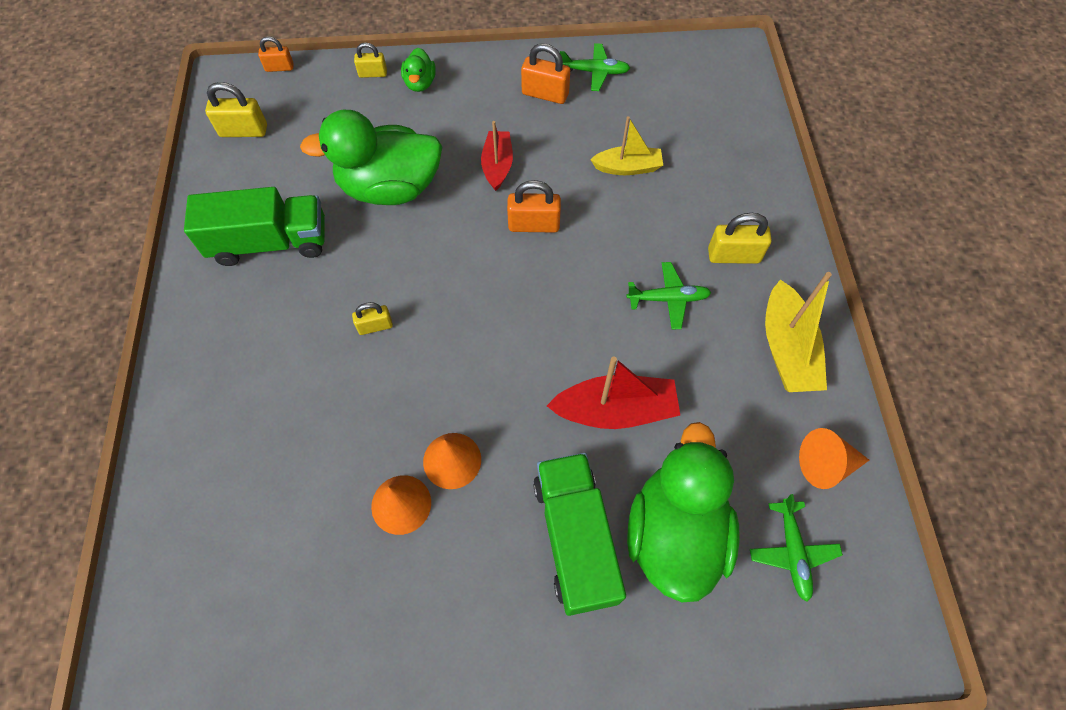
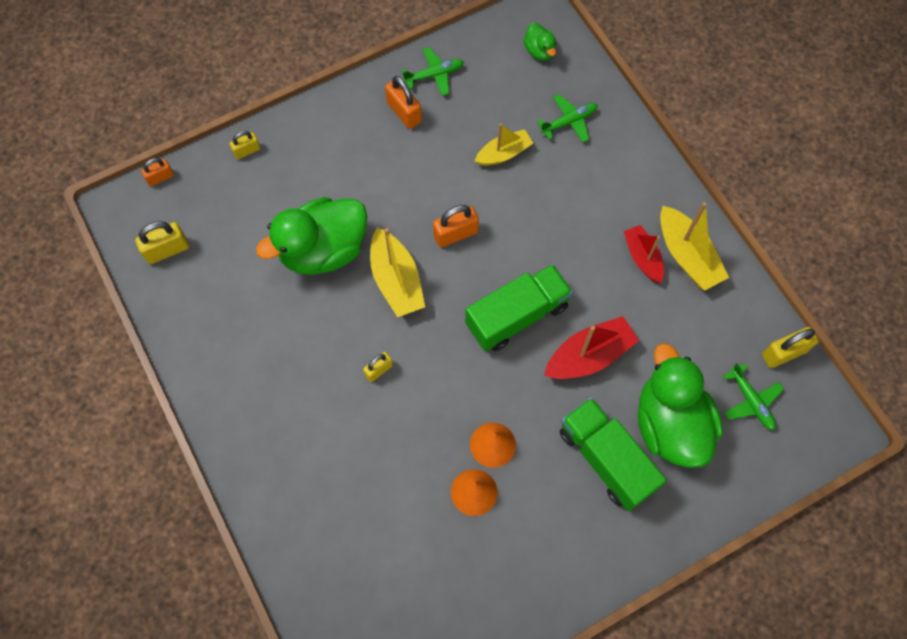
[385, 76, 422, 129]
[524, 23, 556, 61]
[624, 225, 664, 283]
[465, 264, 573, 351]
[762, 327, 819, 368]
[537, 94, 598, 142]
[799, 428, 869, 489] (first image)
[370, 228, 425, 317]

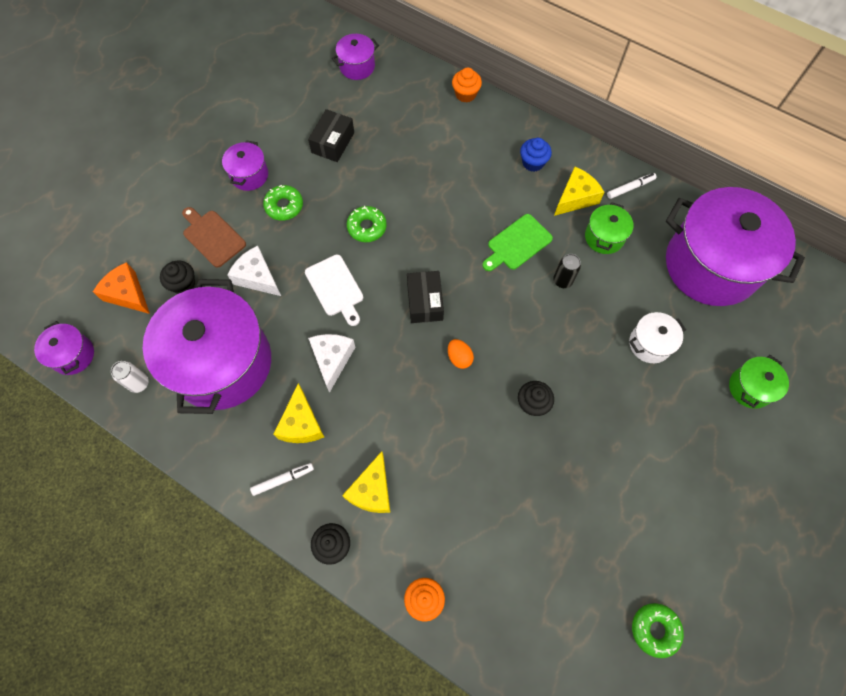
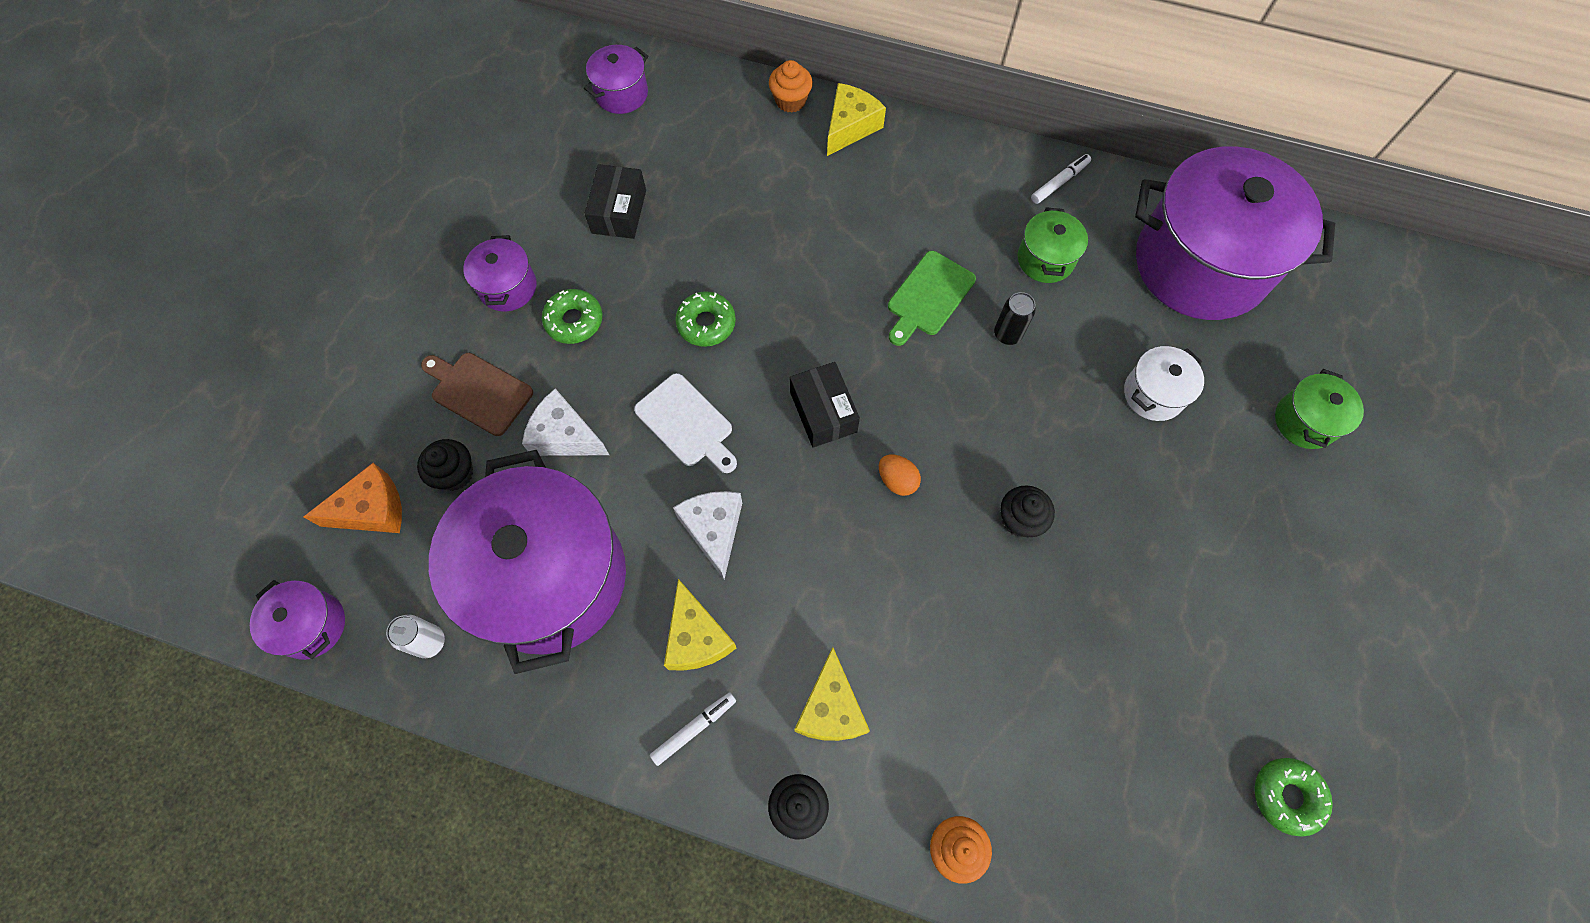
[520, 138, 552, 172] (first image)
[827, 83, 886, 156]
[303, 463, 402, 533]

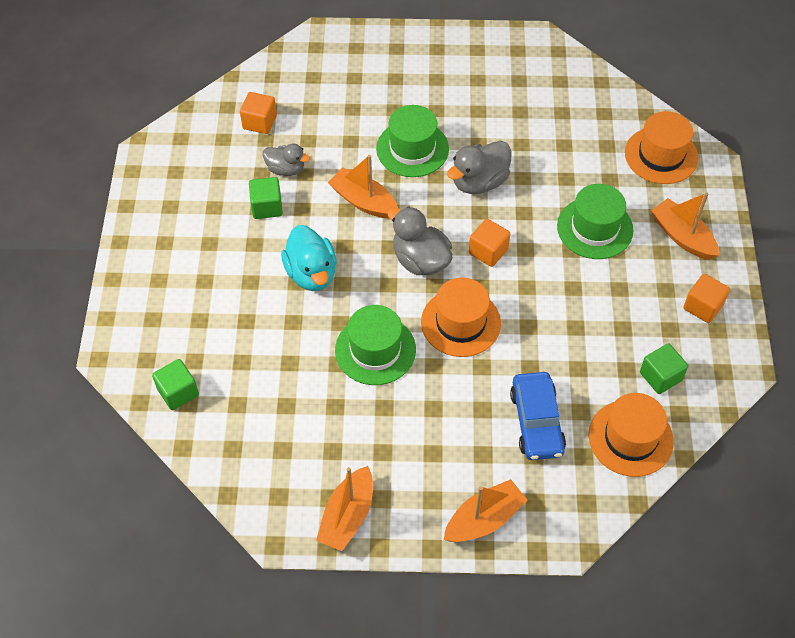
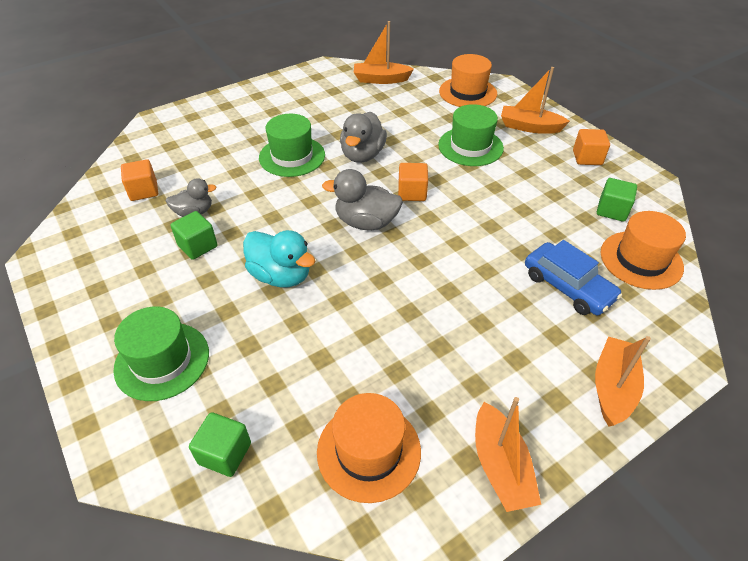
[354, 21, 414, 84]
[317, 393, 421, 503]
[113, 306, 209, 401]

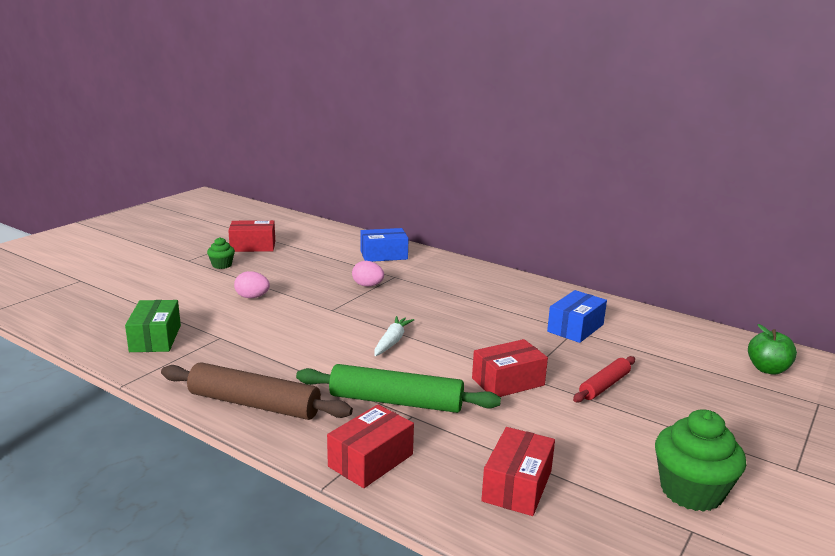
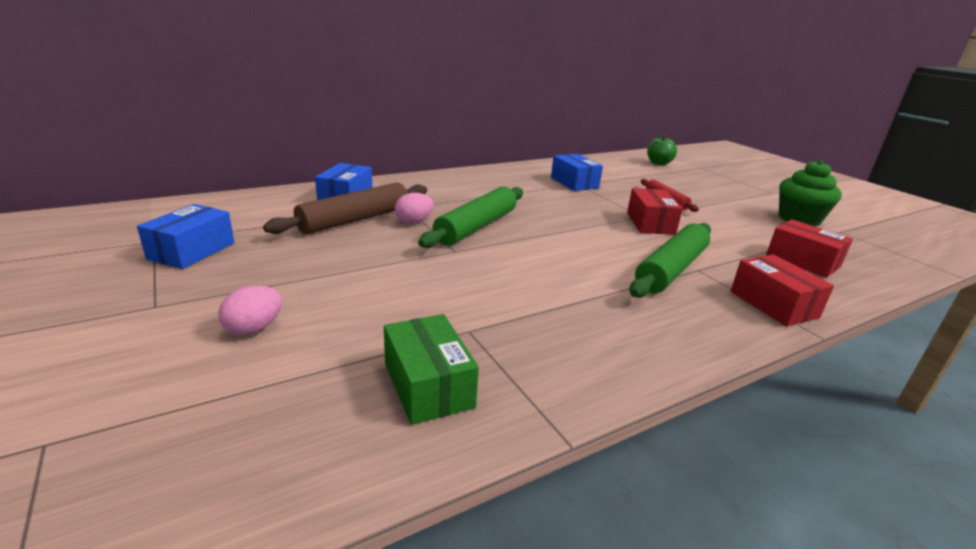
[137, 204, 234, 269]
[207, 237, 235, 269] (first image)
[218, 286, 282, 335]
[384, 314, 479, 425]
[374, 316, 414, 356] (first image)
[263, 182, 427, 234]
[418, 187, 523, 248]

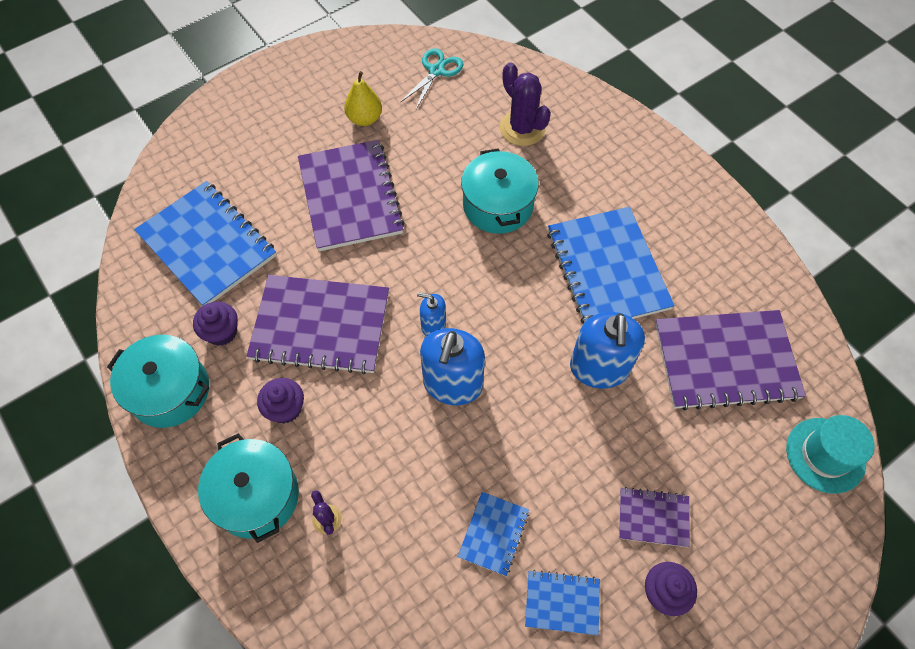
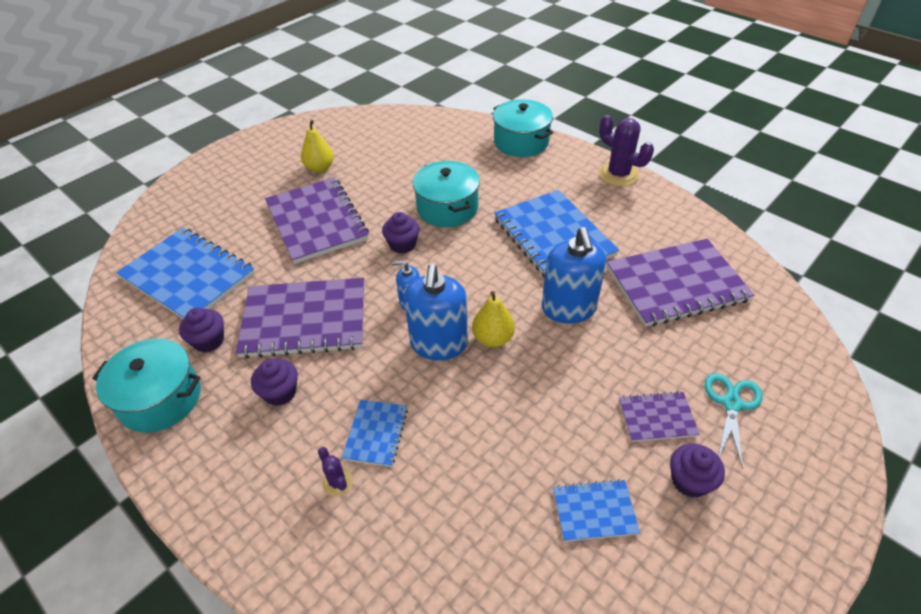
[705, 373, 763, 469]
[599, 115, 654, 187]
[786, 415, 875, 494] (first image)
[493, 99, 554, 157]
[342, 400, 408, 467]
[382, 212, 419, 254]
[472, 291, 515, 347]

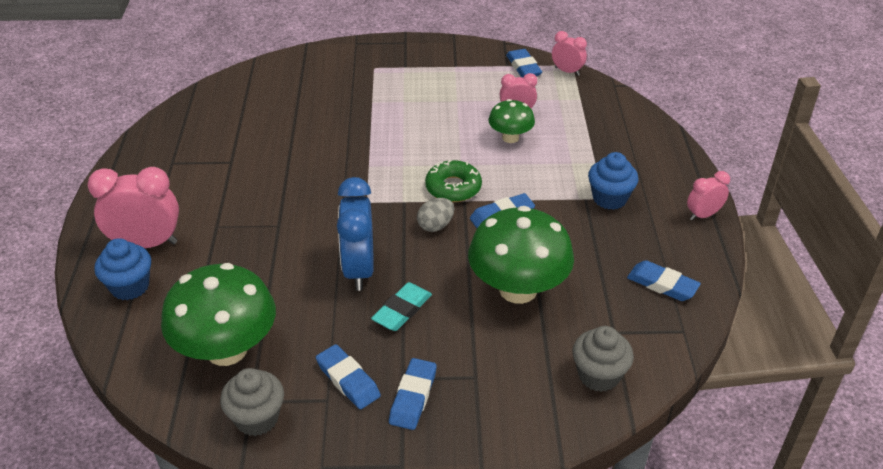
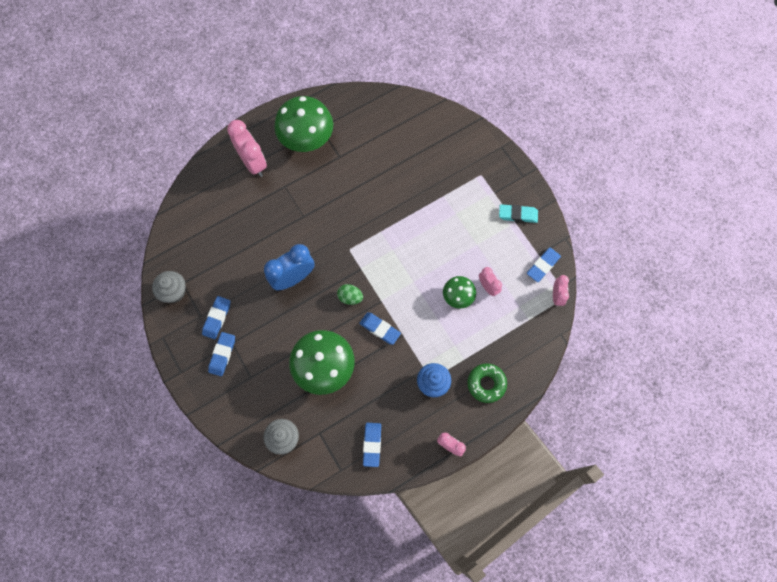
[467, 363, 507, 403]
[337, 284, 363, 305]
[94, 238, 151, 300] (first image)
[274, 96, 333, 152]
[499, 204, 538, 223]
[208, 332, 235, 376]

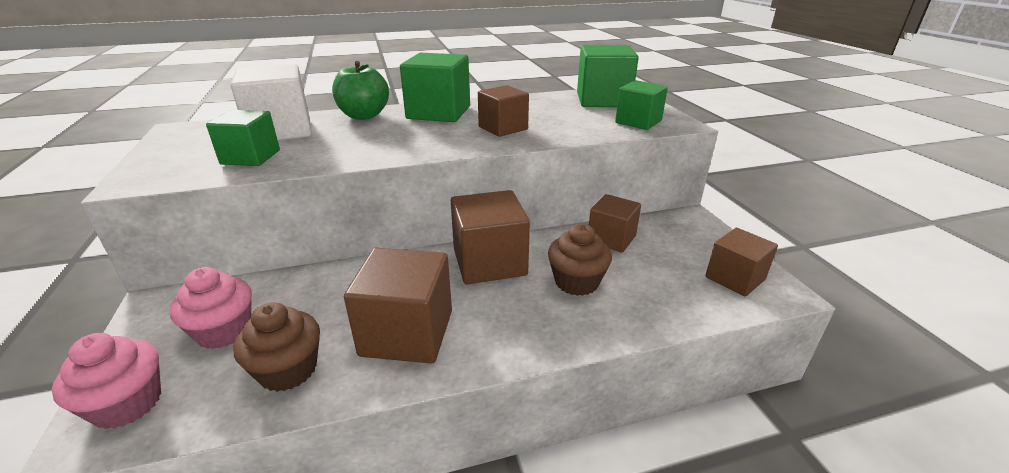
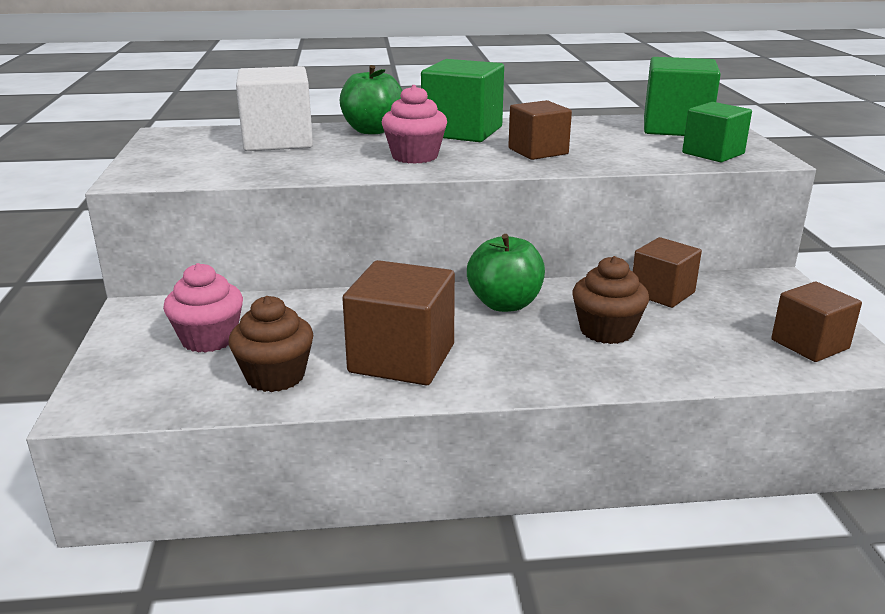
[206, 110, 280, 166] (first image)
[467, 234, 545, 312]
[382, 85, 447, 164]

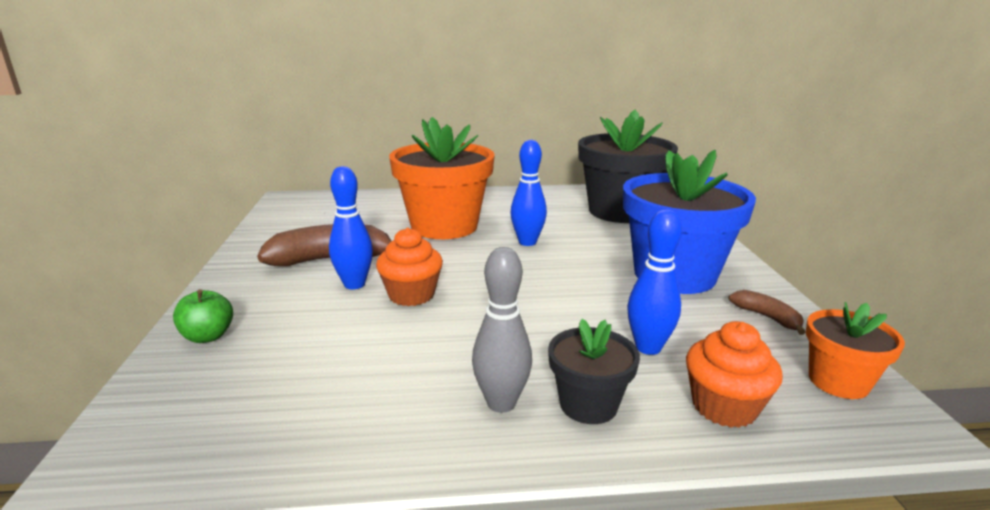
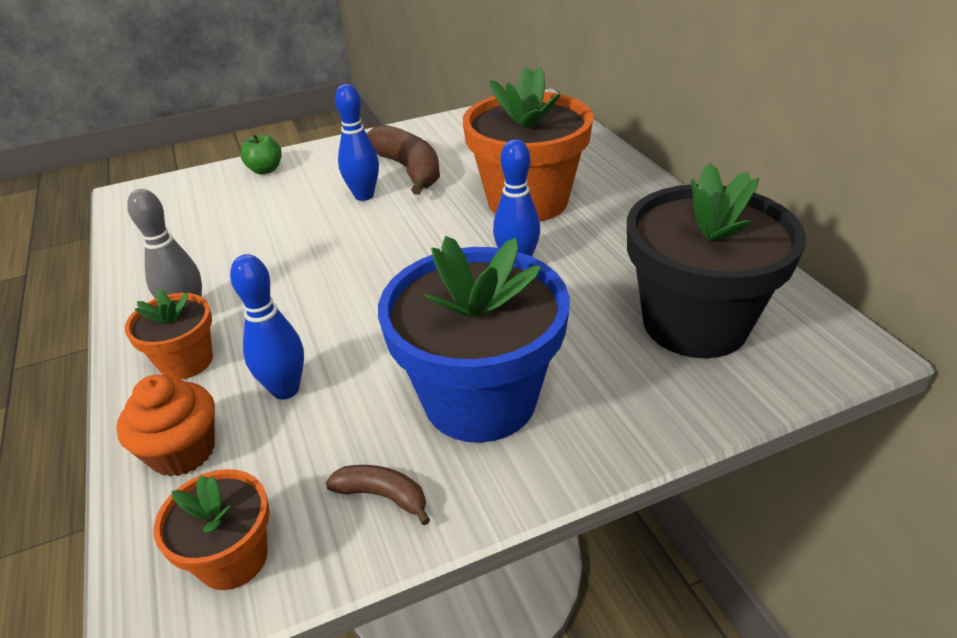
[376, 228, 443, 306] (first image)
[326, 465, 430, 525]
[125, 288, 213, 380]

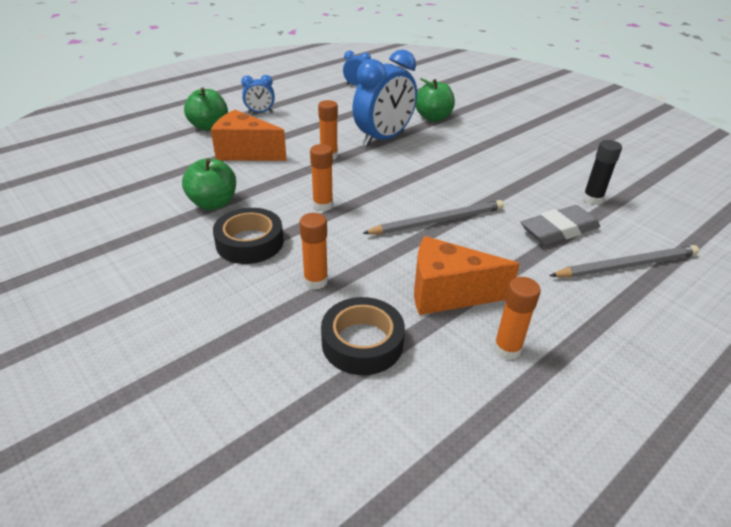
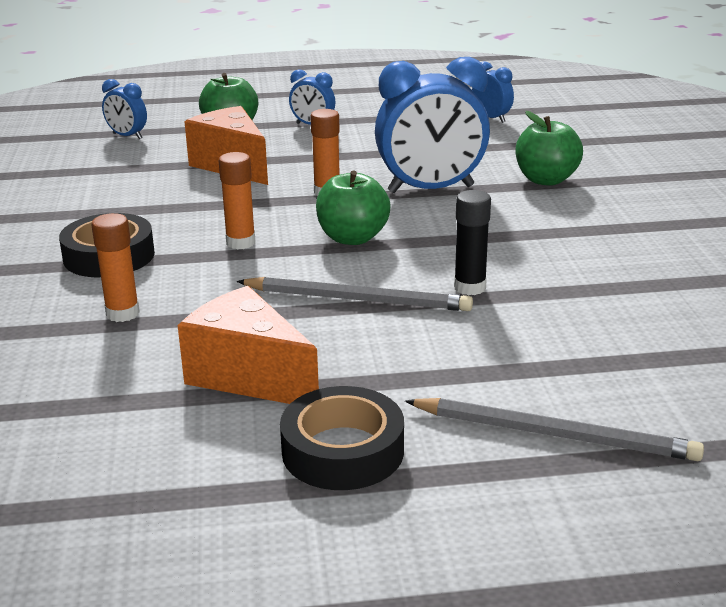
[454, 190, 491, 295]
[316, 170, 391, 245]
[521, 205, 600, 245] (first image)
[494, 277, 541, 360] (first image)
[280, 386, 404, 490]
[102, 79, 147, 139]

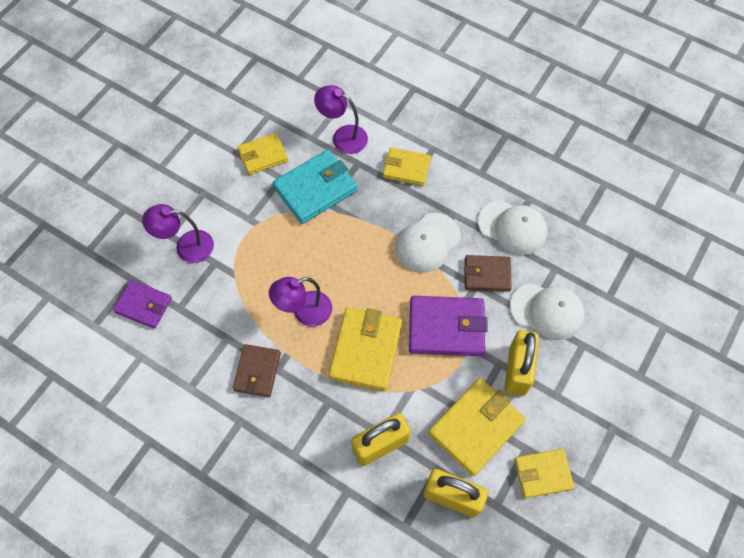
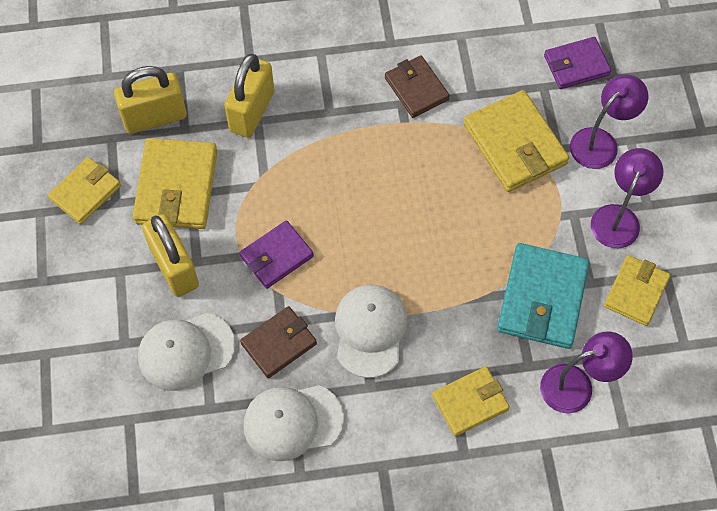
[591, 148, 664, 248]
[240, 220, 314, 289]
[464, 90, 569, 192]

